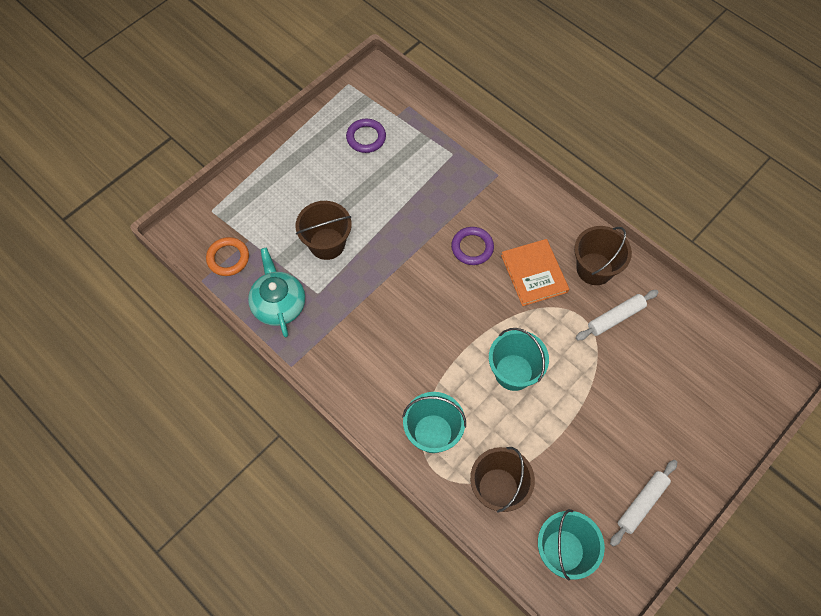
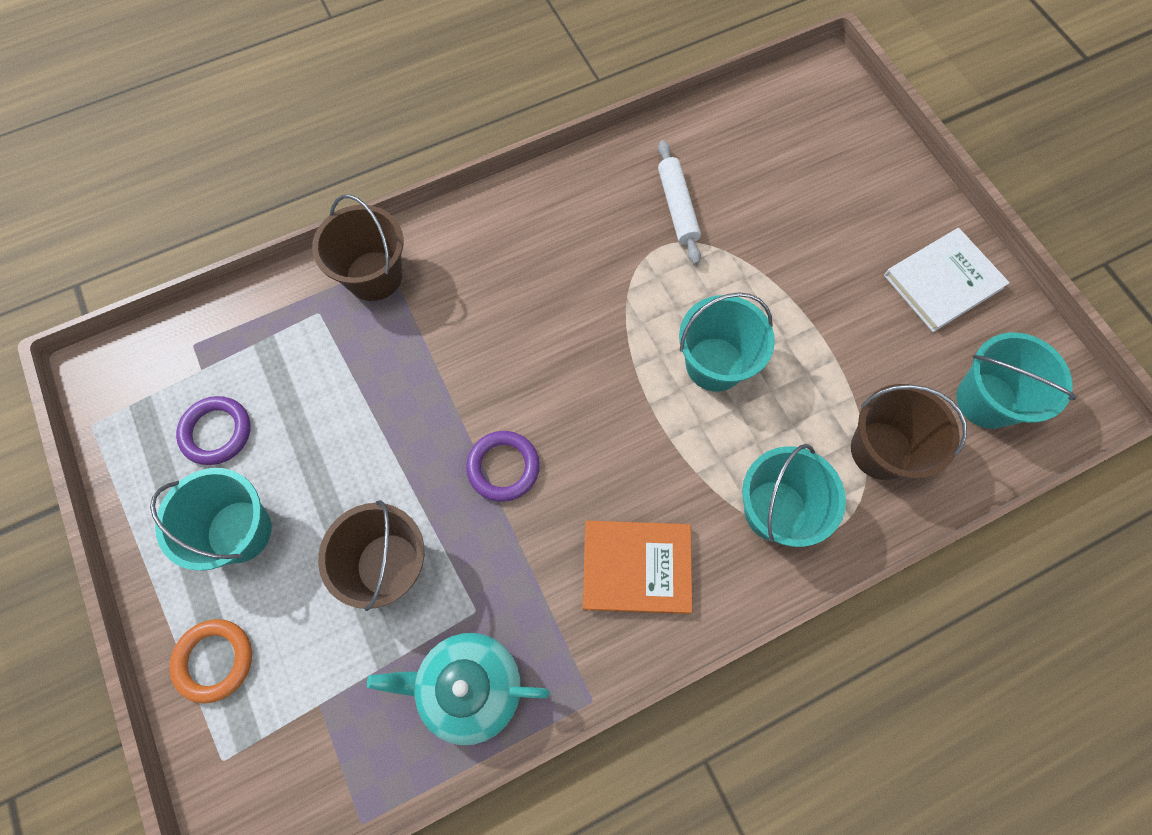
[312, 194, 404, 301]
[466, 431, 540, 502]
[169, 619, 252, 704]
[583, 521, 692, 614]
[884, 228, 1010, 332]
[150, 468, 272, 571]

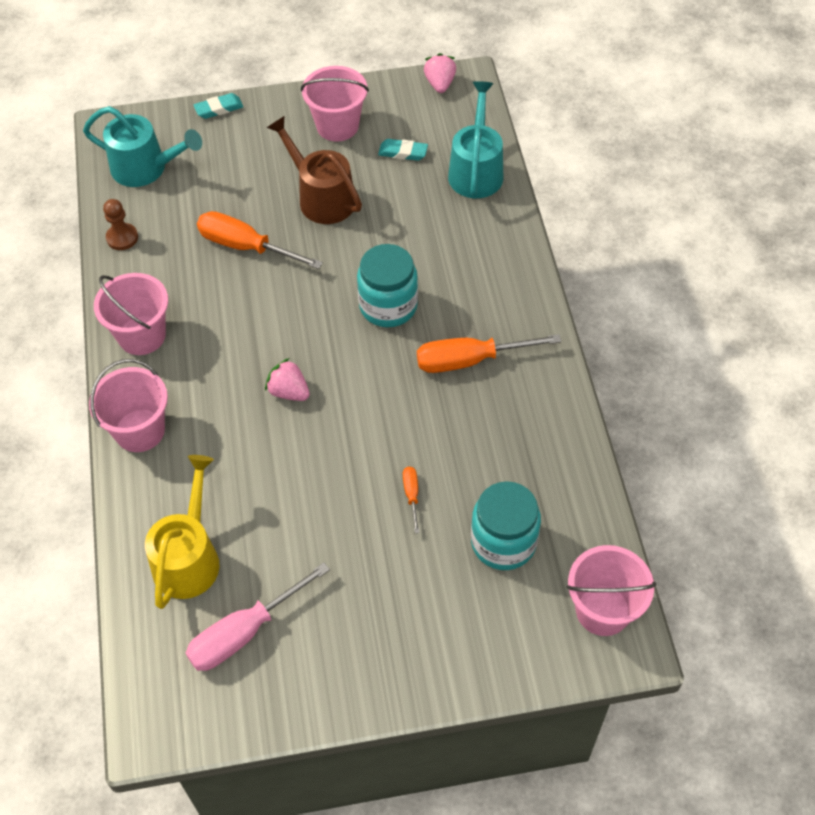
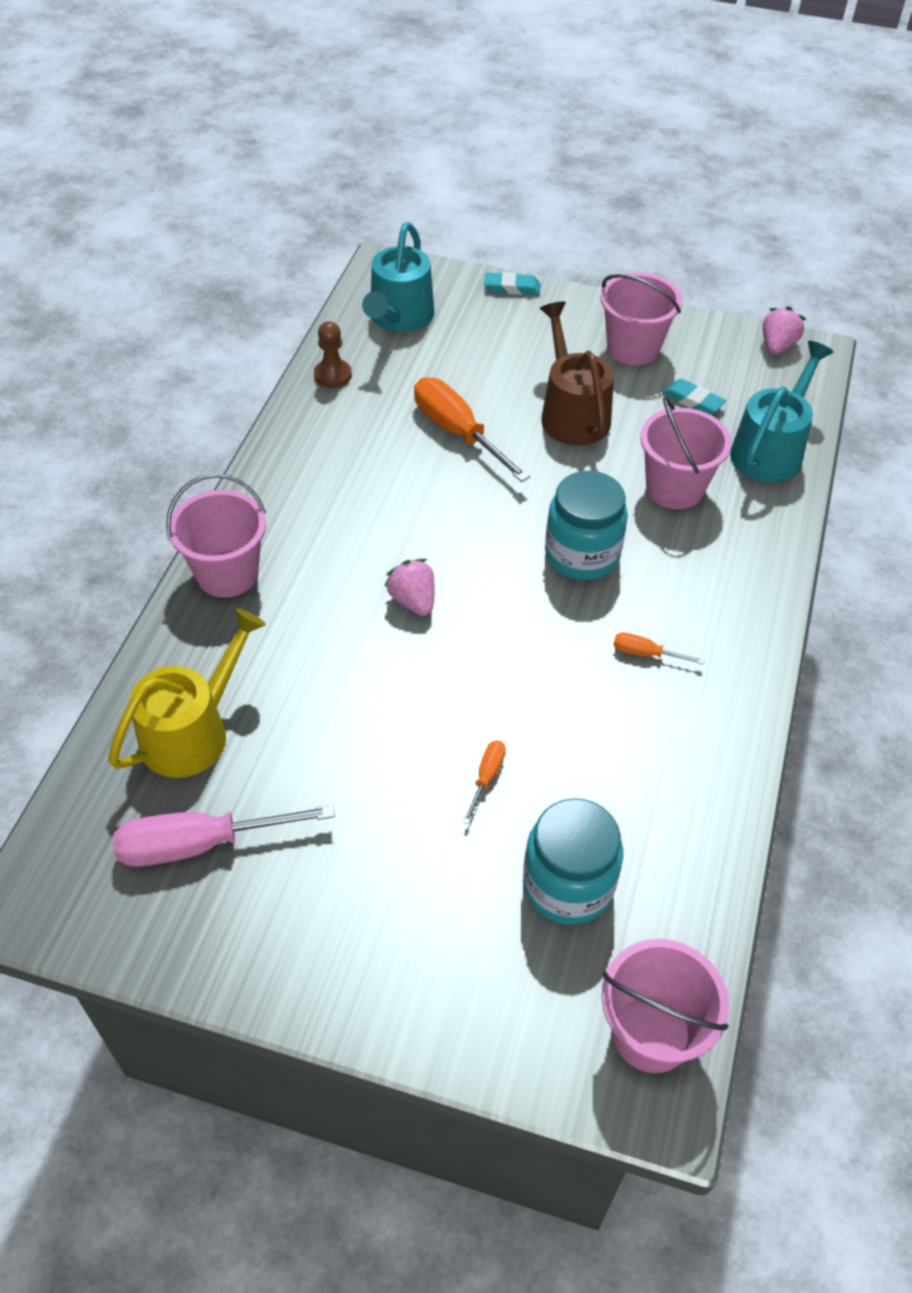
[362, 222, 435, 332]
[640, 396, 731, 509]
[614, 633, 705, 665]

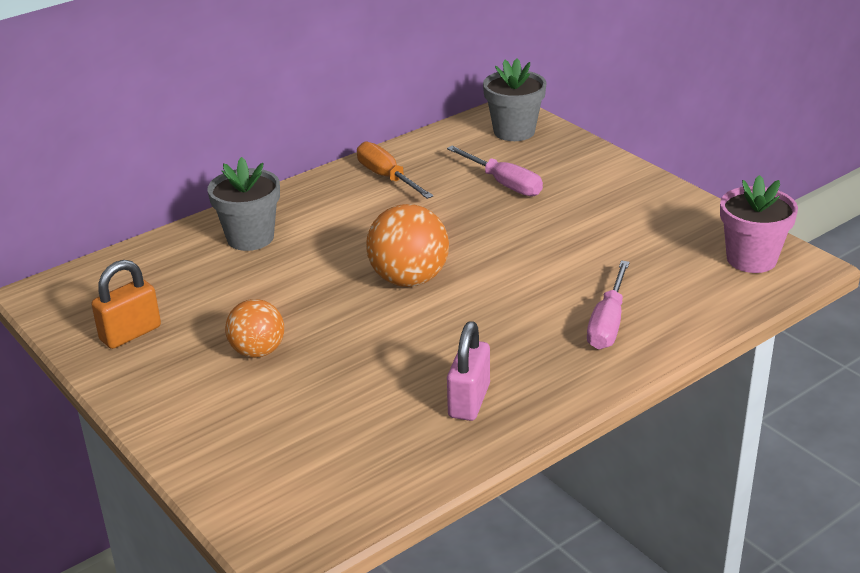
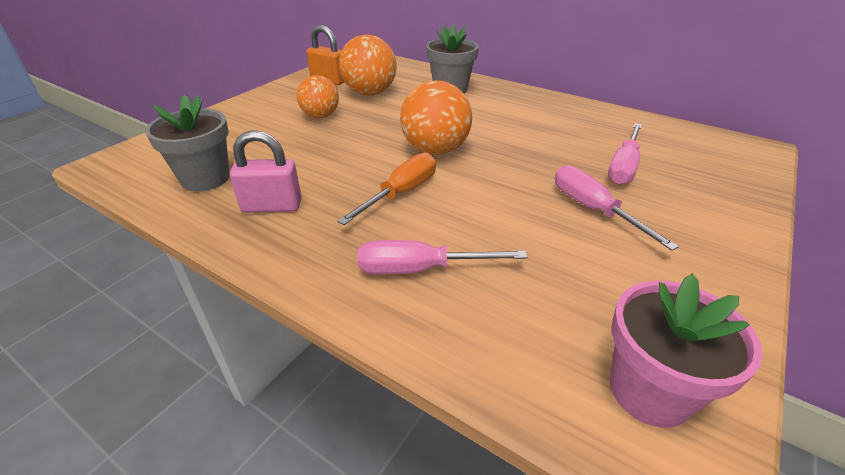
[145, 94, 230, 192]
[337, 152, 436, 225]
[339, 34, 397, 95]
[555, 165, 679, 251]

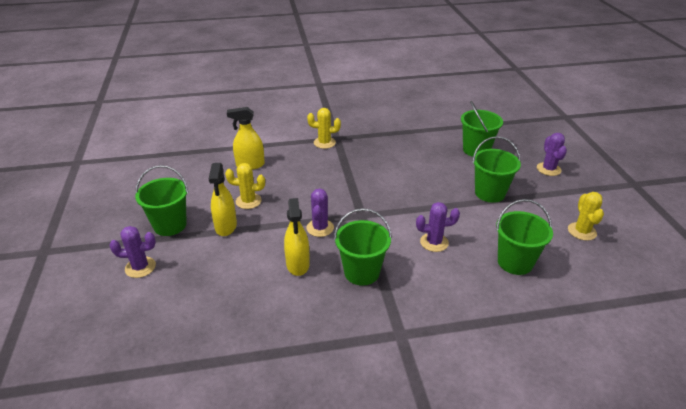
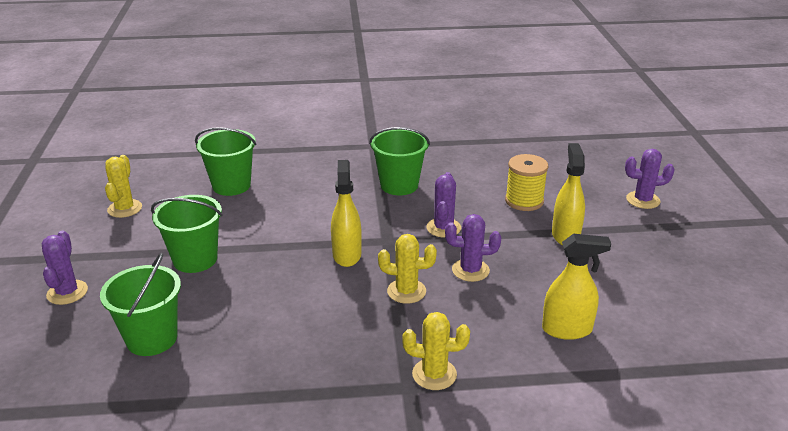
[378, 234, 437, 304]
[135, 165, 188, 236] (first image)
[331, 160, 362, 267]
[445, 214, 501, 282]
[505, 154, 548, 211]

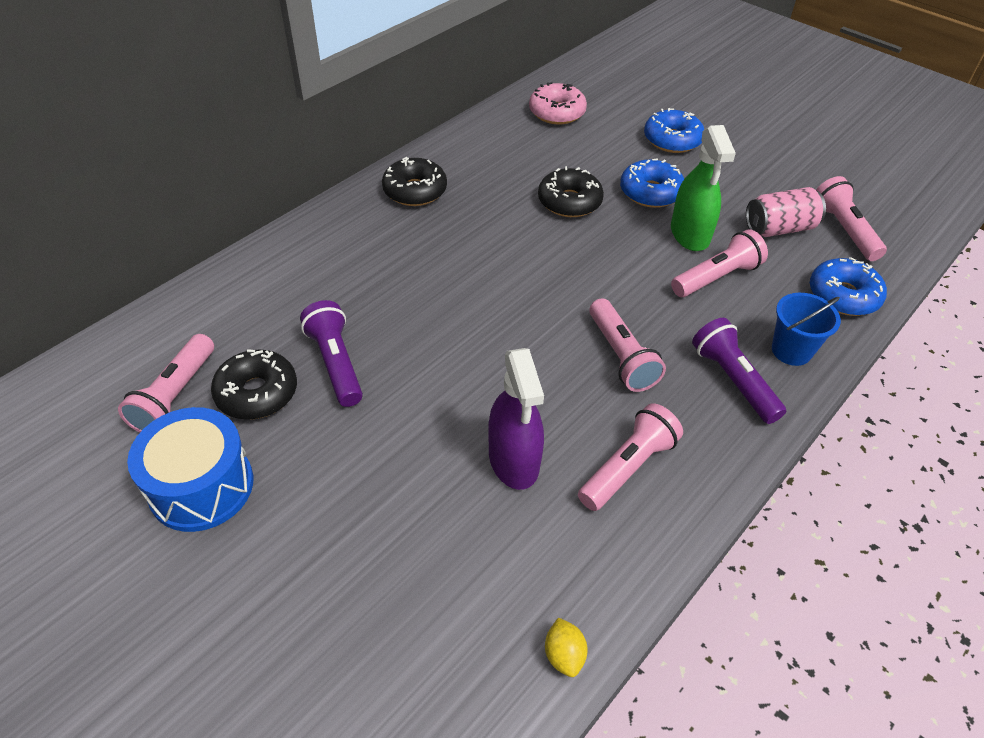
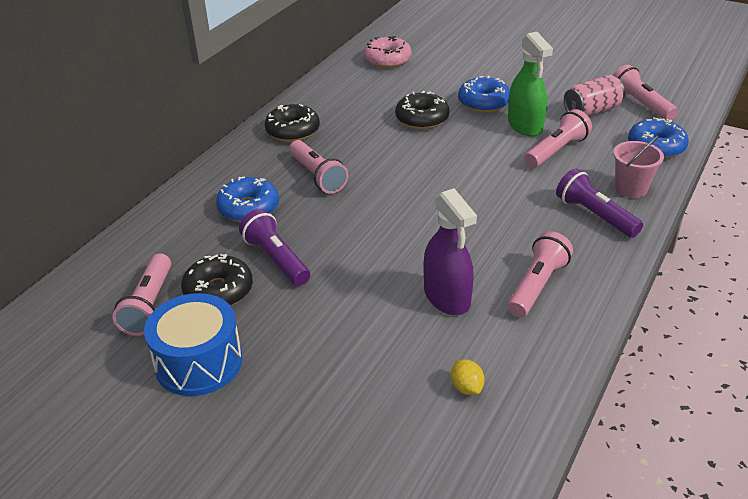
[216, 176, 279, 222]
[613, 135, 664, 198]
[289, 140, 348, 194]
[451, 359, 484, 395]

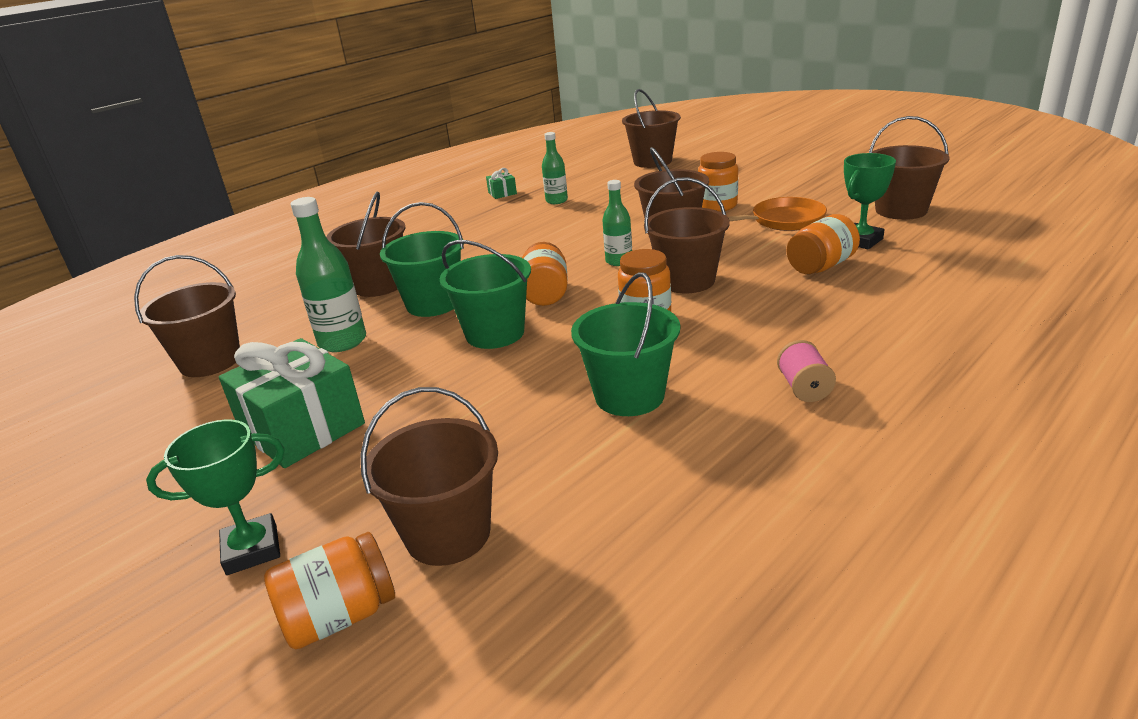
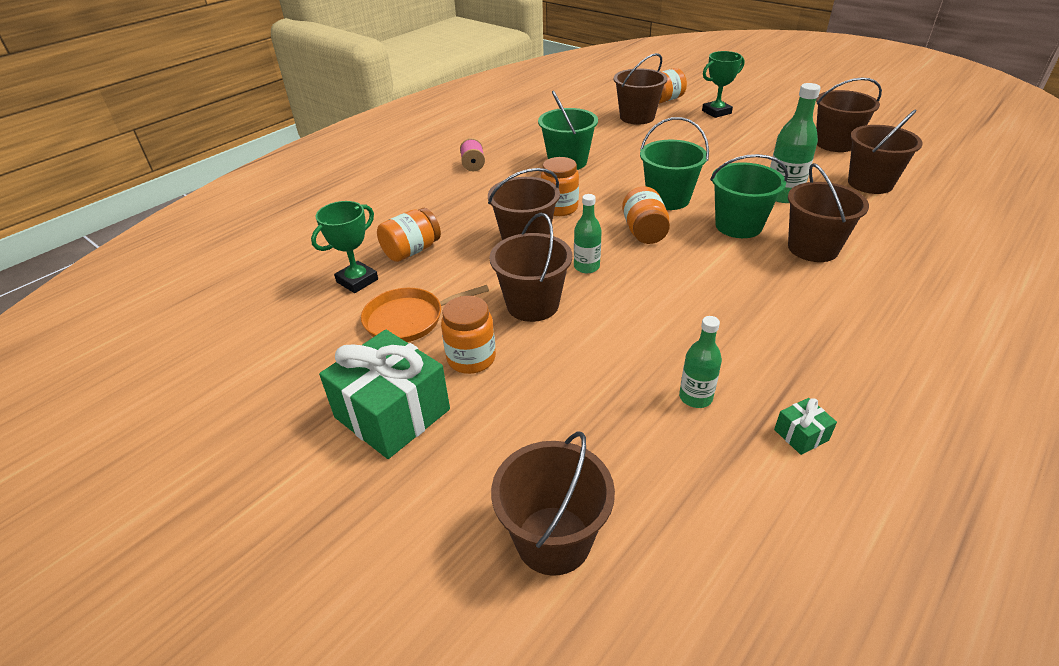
[816, 77, 882, 152]
[319, 330, 450, 459]

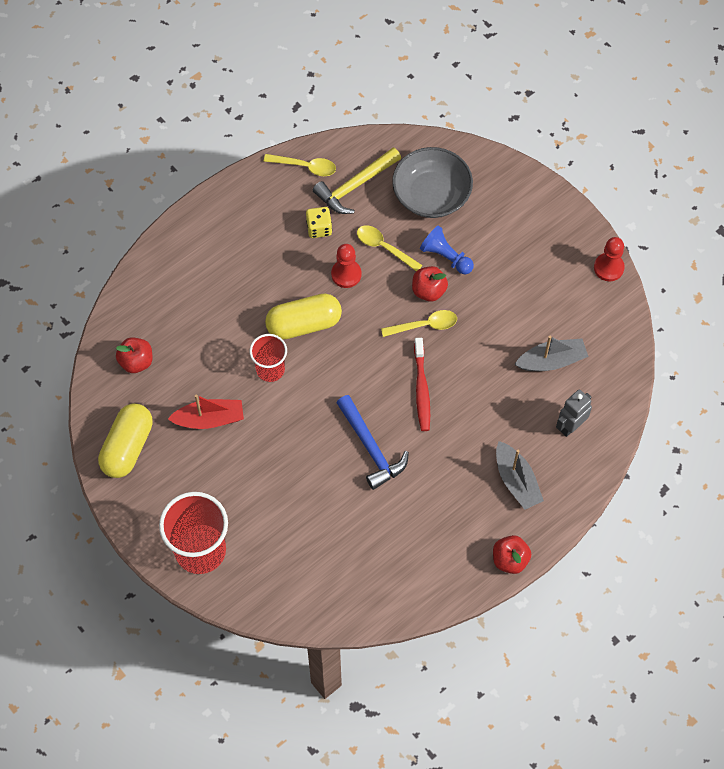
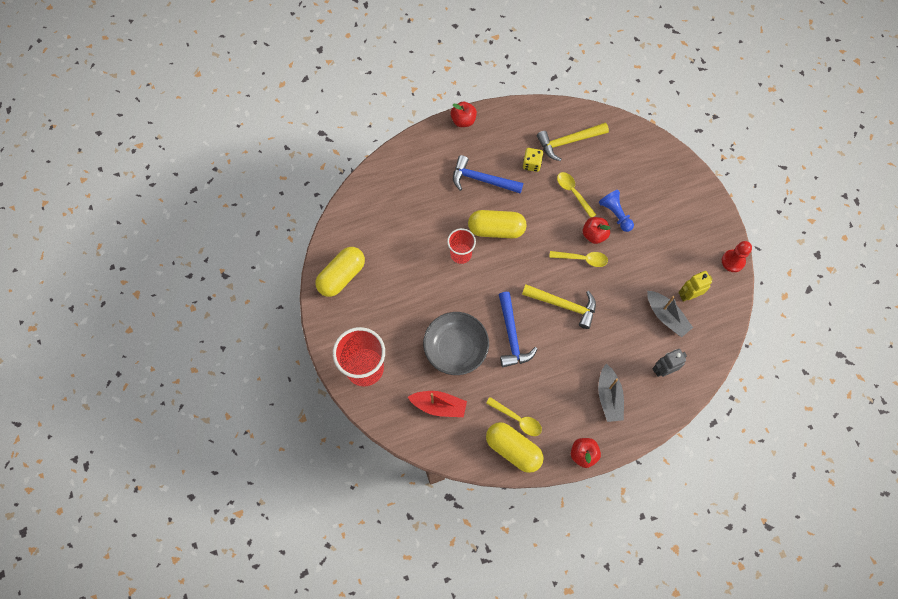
[423, 312, 489, 375]
[486, 397, 542, 436]
[331, 244, 361, 288] (first image)
[647, 291, 693, 337]
[451, 102, 477, 127]
[522, 284, 596, 329]
[408, 391, 467, 417]
[453, 155, 523, 194]
[678, 271, 712, 302]
[486, 422, 544, 473]

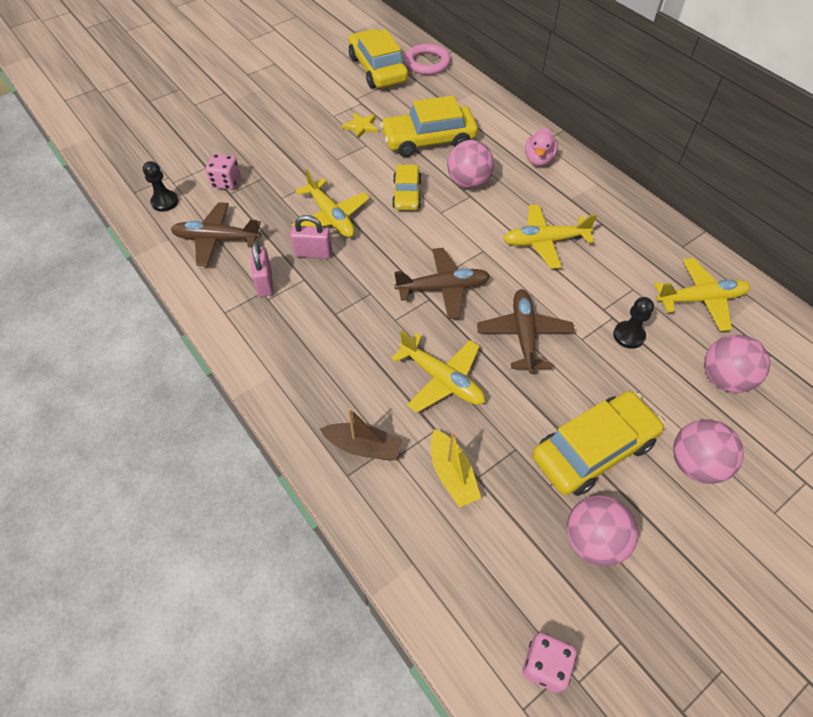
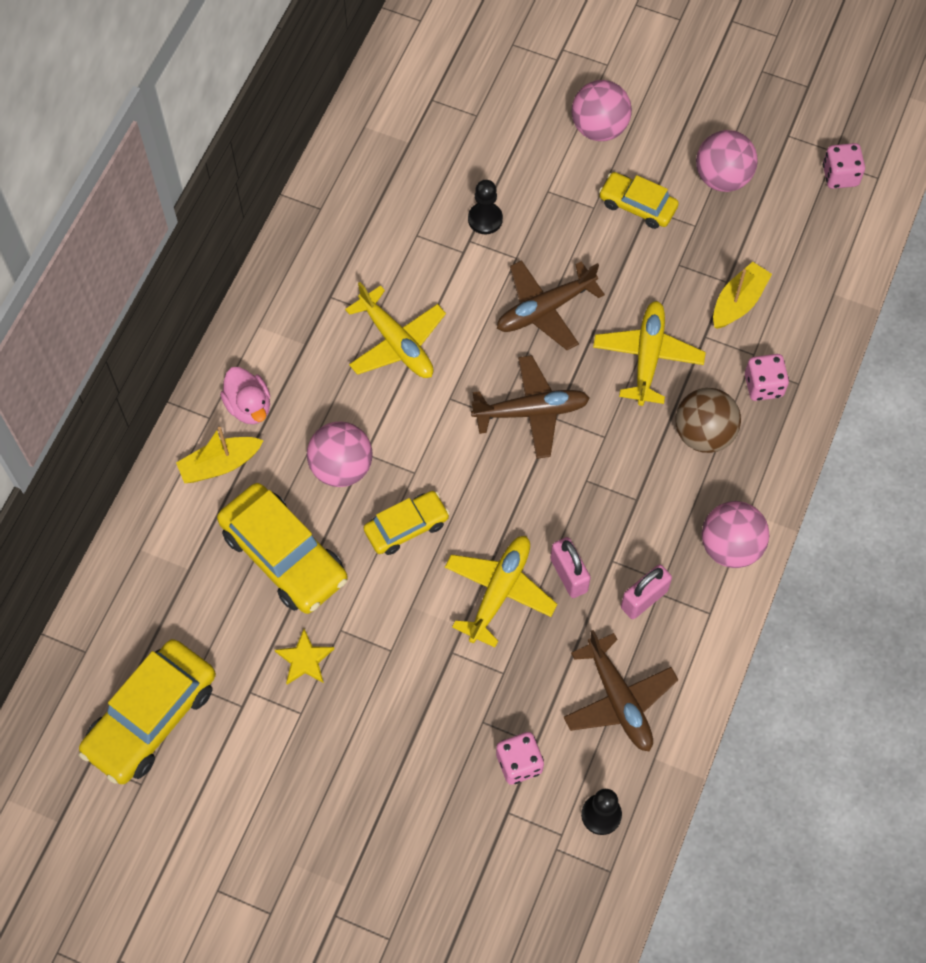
[405, 44, 451, 75] (first image)
[220, 367, 270, 424]
[471, 355, 590, 459]
[654, 258, 750, 331] (first image)
[702, 501, 769, 568]
[599, 172, 679, 229]
[745, 354, 789, 401]
[675, 388, 741, 453]
[176, 427, 264, 483]

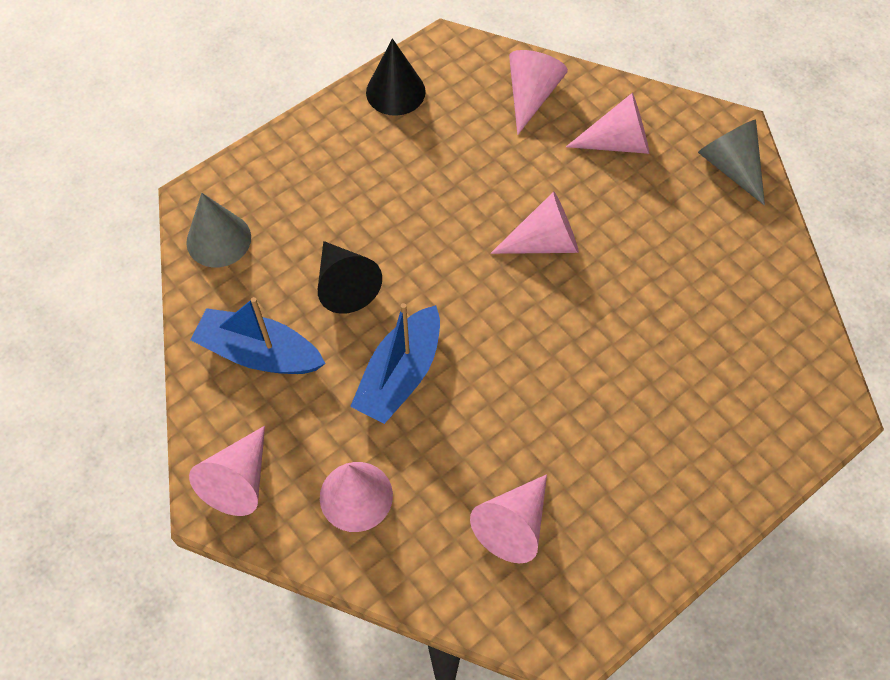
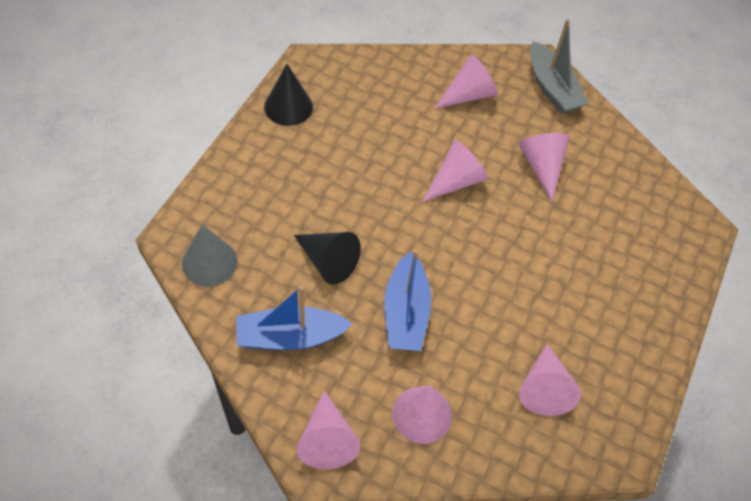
[518, 133, 569, 202]
[530, 19, 589, 114]

